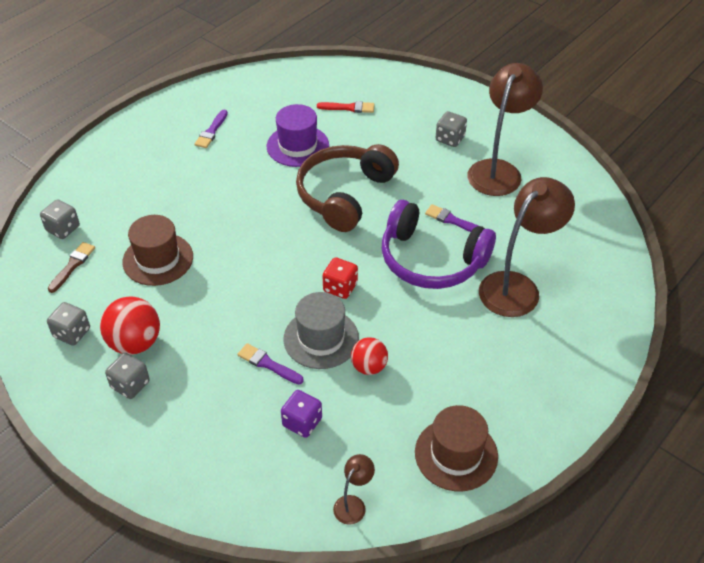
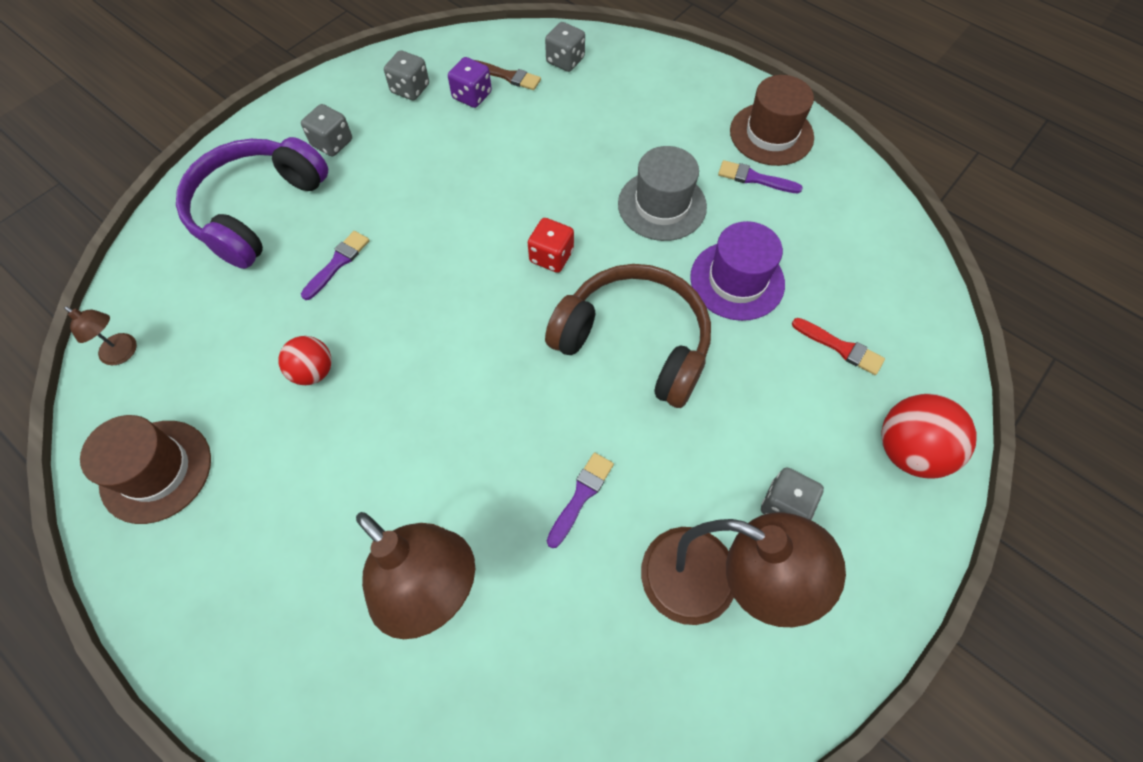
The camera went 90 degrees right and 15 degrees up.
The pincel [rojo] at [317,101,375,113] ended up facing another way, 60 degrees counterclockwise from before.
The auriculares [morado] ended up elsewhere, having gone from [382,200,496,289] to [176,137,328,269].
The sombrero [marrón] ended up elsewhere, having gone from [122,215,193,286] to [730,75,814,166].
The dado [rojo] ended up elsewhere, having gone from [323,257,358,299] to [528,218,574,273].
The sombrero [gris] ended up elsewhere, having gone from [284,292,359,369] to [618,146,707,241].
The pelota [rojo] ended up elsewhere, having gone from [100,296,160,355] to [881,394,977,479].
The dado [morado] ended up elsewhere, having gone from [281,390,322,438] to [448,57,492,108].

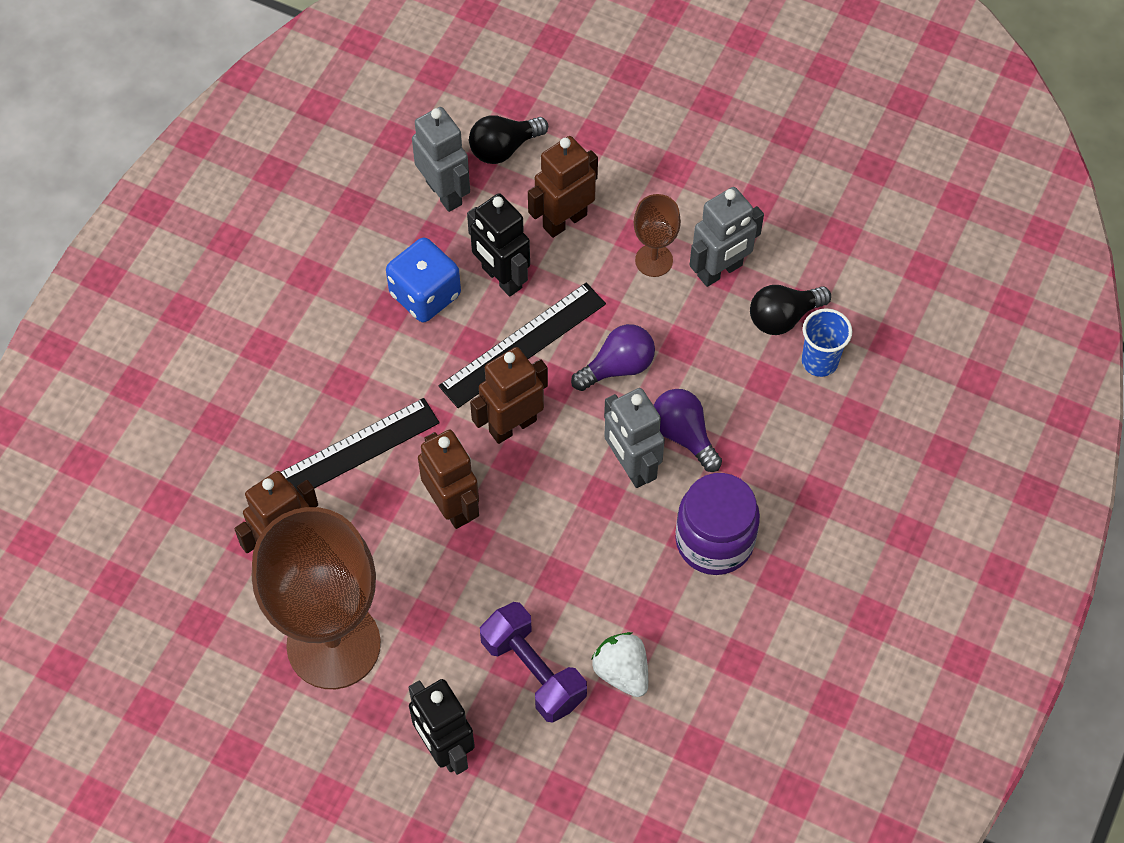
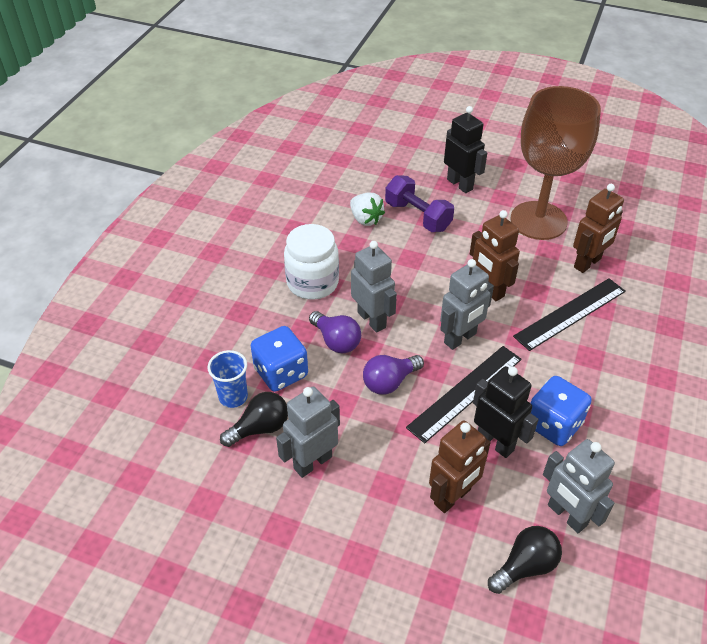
The camera went 175 degrees right and 15 degrees down.
The second view lost the copa [marrón] at [634,194,681,277].
What was the robot [marrón] at [470,347,548,444] turned into the robot [gris] at [440,259,494,350].
What was the tarro [morado] at [675,473,760,575] turned into the tarro [blanco] at [284,224,339,300].
The second view gained the dado [azul] at [251,326,308,392].

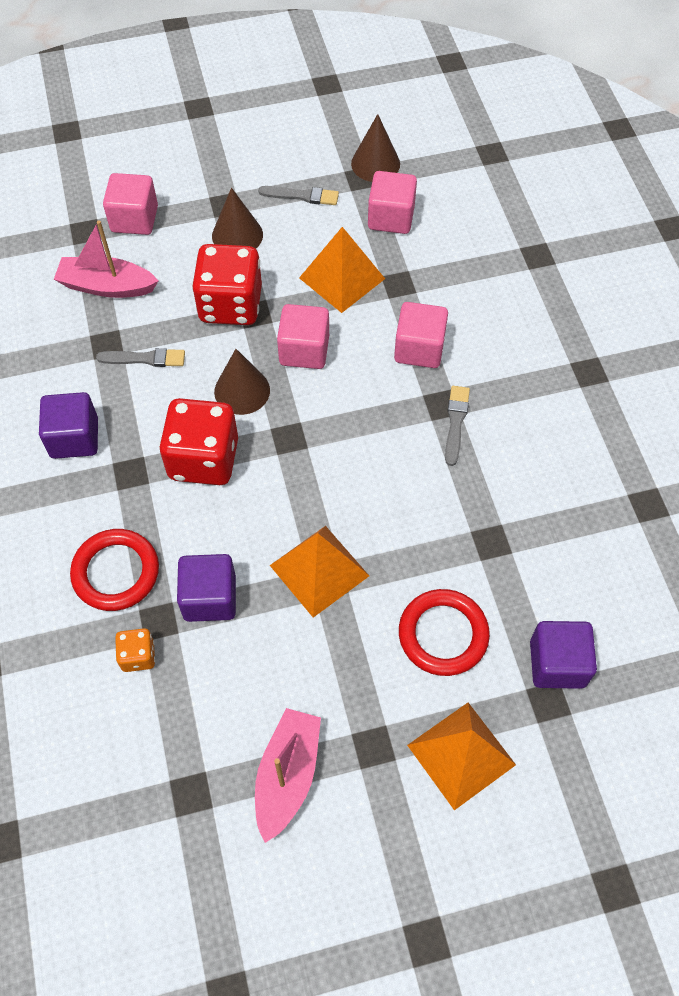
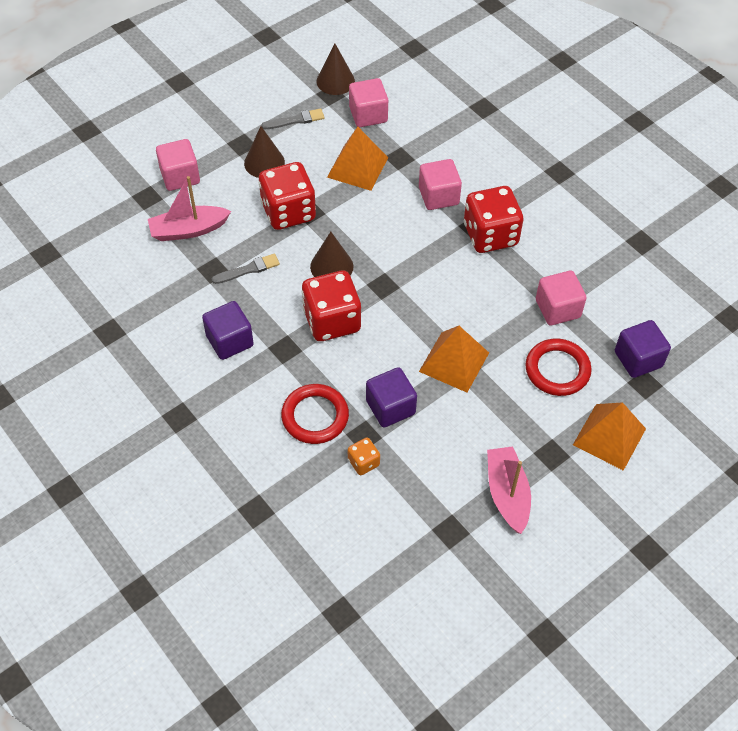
The camera went 25 degrees left and 5 degrees down.
The cubo [rosa] ended up elsewhere, having gone from [277,304,329,369] to [536,271,587,325].
Where the pincel [gris] stood at [445,386,470,466], the dado [rojo] came to stand at [464,186,523,253].

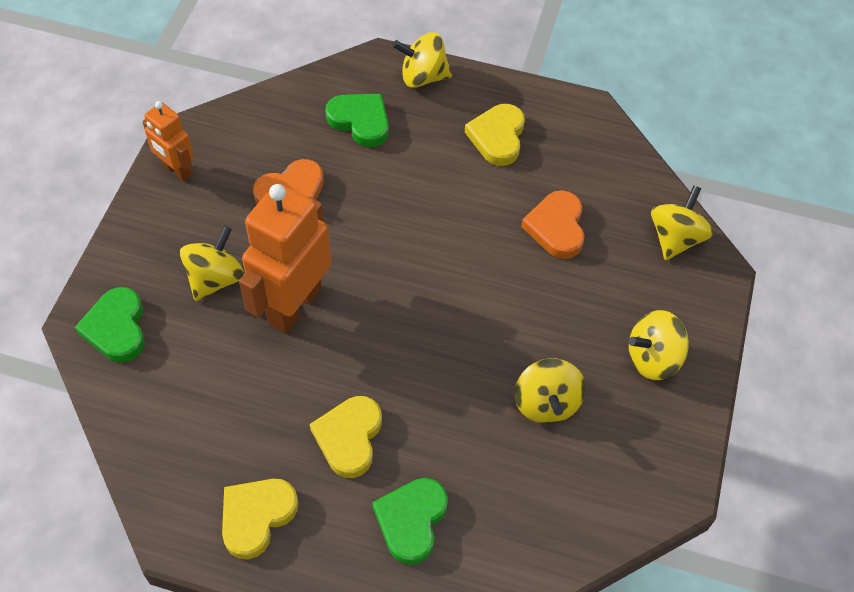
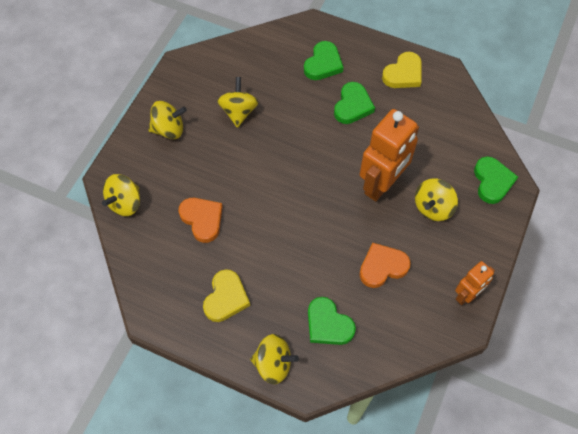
The camera went 170 degrees left and 5 degrees up.
The robot [naranja] at [142,101,194,181] ended up facing another way, 90 degrees clockwise from before.
The corazón [naranja] at [521,190,585,259] ended up facing another way, 45 degrees counterclockwise from before.
What was the corazón [amarillo] at [310,396,382,478] turned into the corazón [verde] at [334,82,375,124].

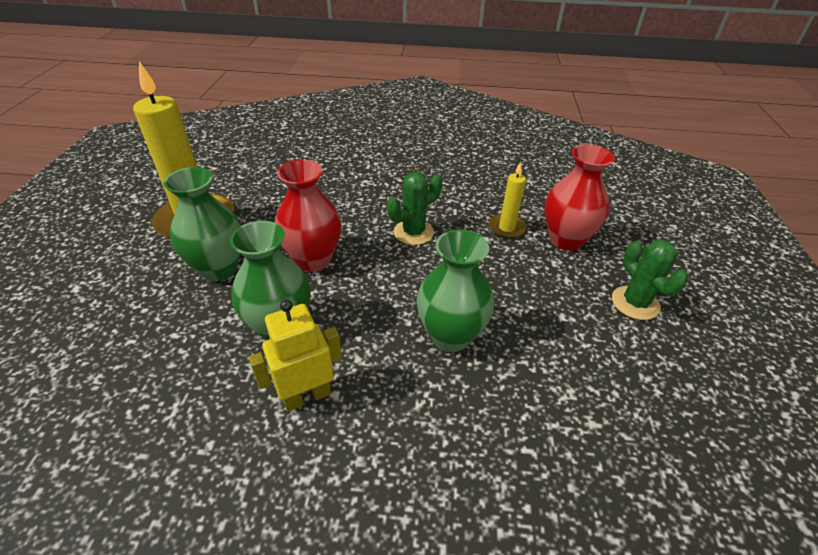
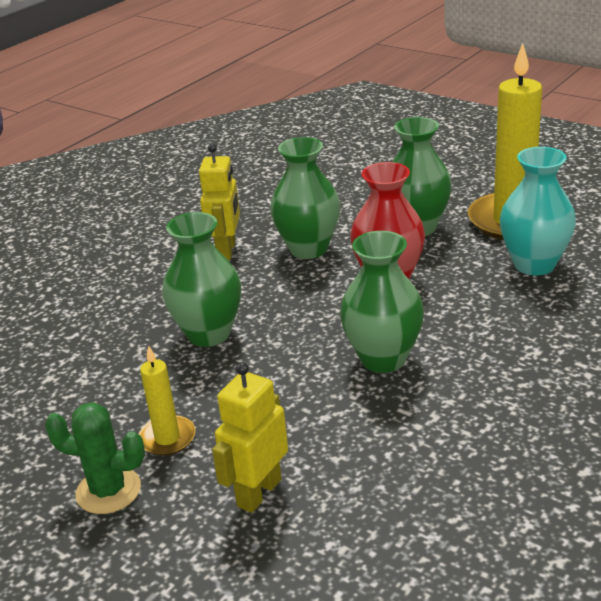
The camera went 125 degrees right and 10 degrees down.
Where the florero [rojo] stood at [544,144,615,251], the robot [amarillo] came to stand at [212,362,288,513].
The vela [amarillo] ended up elsewhere, having gone from [489,162,526,238] to [139,346,195,456].
Where the cactus [verde] stood at [387,172,442,245], the florero [verde] came to stand at [340,231,424,373].
The second view gained the florero [turquesa] at [499,147,576,276].

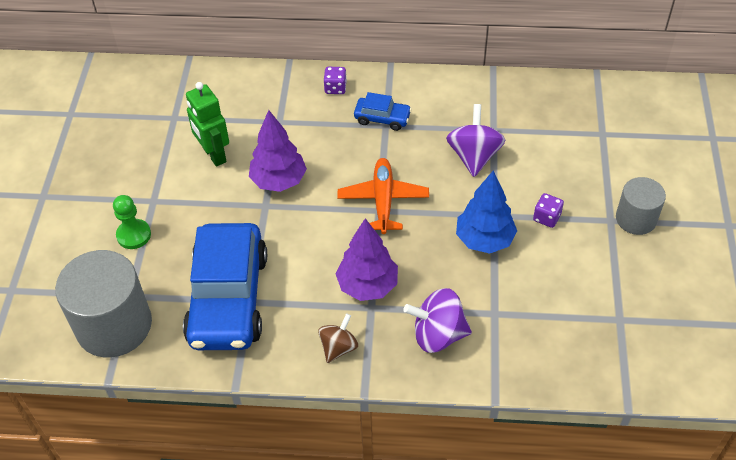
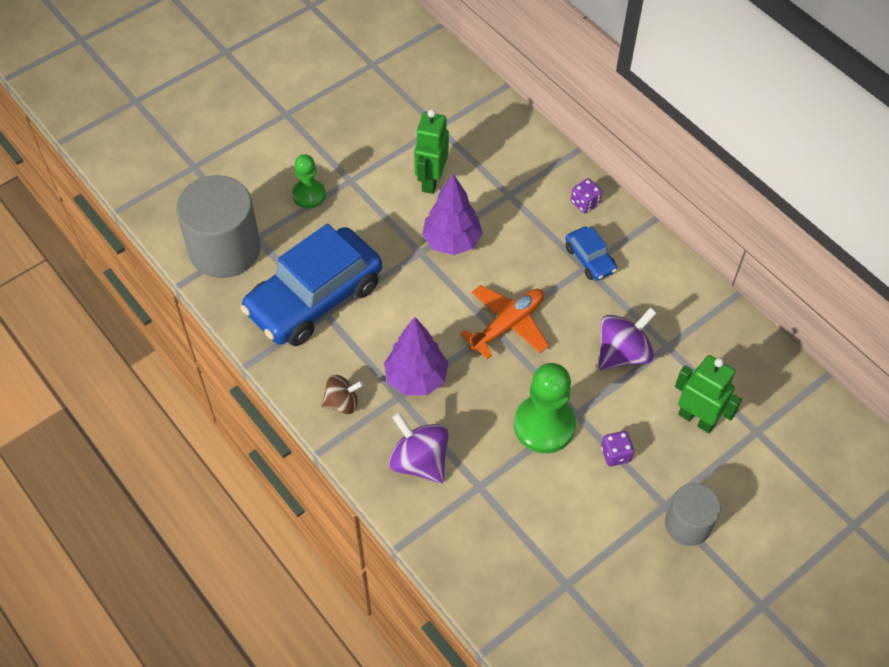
The camera went 45 degrees right and 5 degrees up.
Where the árbol [azul] stood at [456,170,517,254], the peón [verde] came to stand at [514,363,576,453].
The second view gained the robot [verde] at [675,355,742,433].

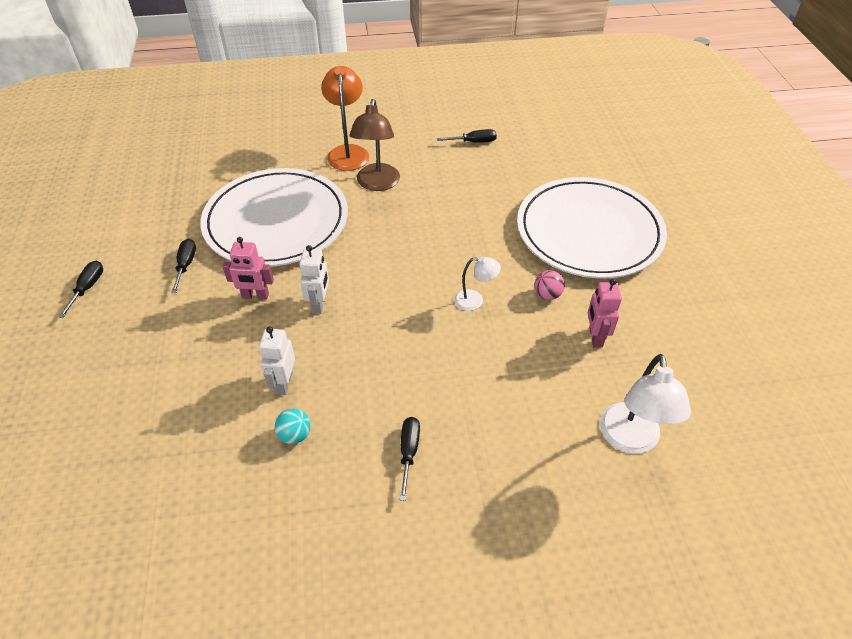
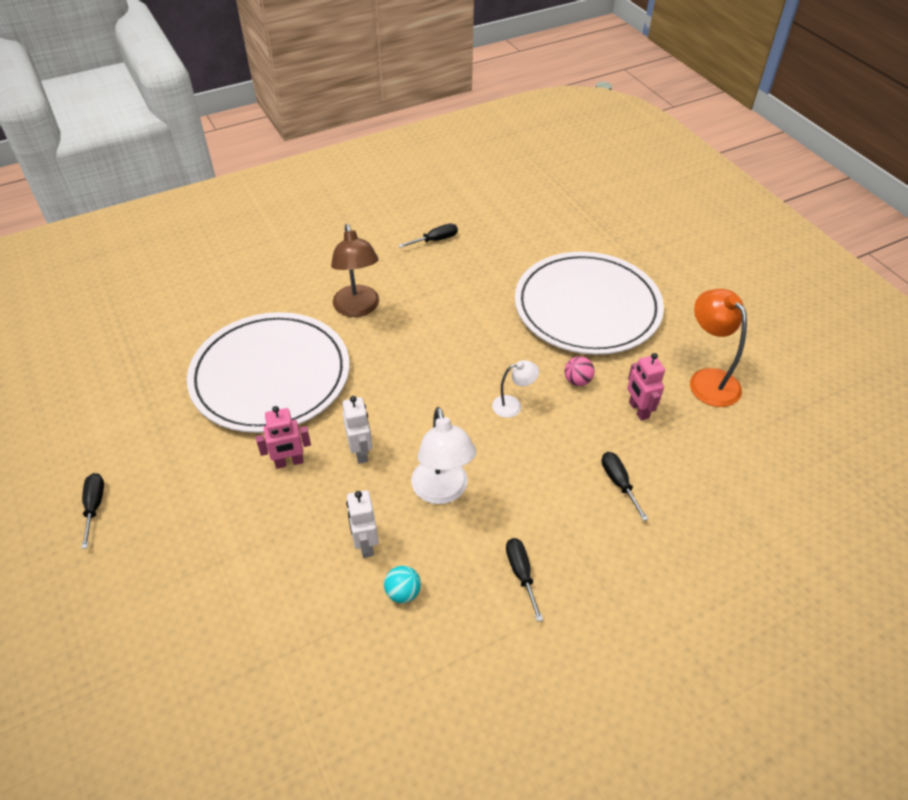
The camera went 20 degrees left and 0 degrees up.
The lámpara [naranja] ended up elsewhere, having gone from [321,66,369,171] to [690,289,747,407].
The destornillador [negro] ended up elsewhere, having gone from [171,239,196,294] to [602,452,648,521].
The lámpara [blanco] ended up elsewhere, having gone from [600,354,691,454] to [411,407,476,504].

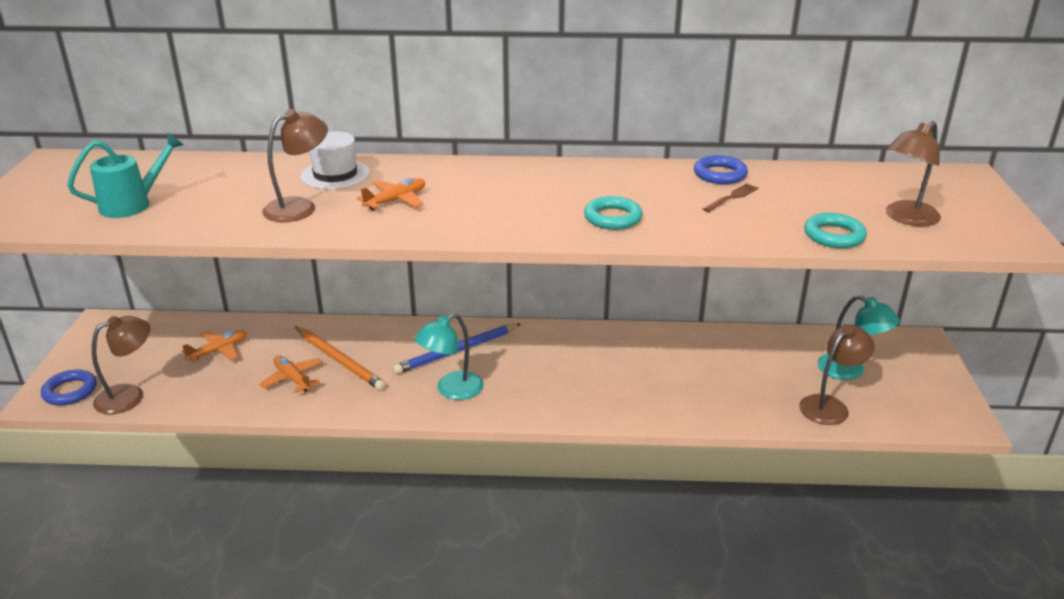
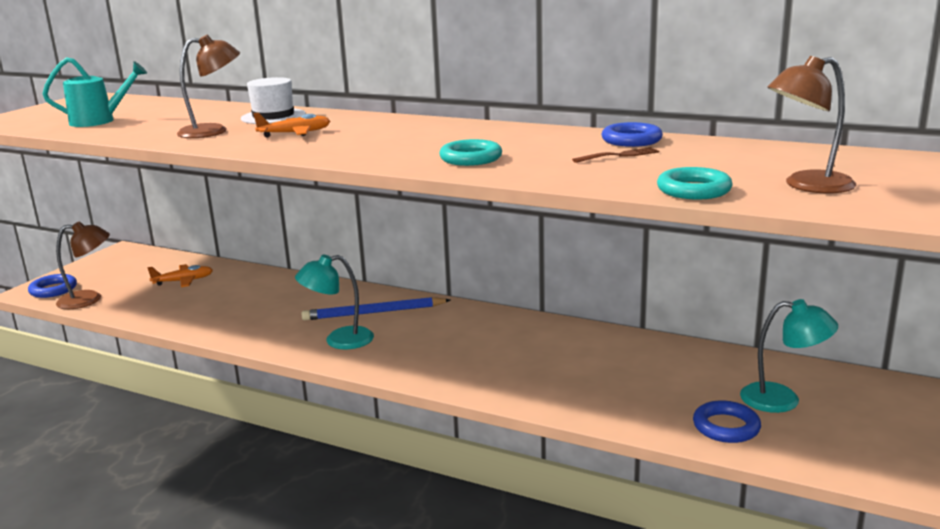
The camera went 25 degrees right and 10 degrees down.
The lámpara [turquesa] at [818,295,900,380] ended up facing another way, 45 degrees counterclockwise from before.
Where the lámpara [marrón] stood at [799,325,875,425], the anillo [azul] came to stand at [693,400,761,443].
The second view lost the lápiz [naranja] at [295,326,386,391].
The second view lost the avión [naranja] at [259,356,322,393].

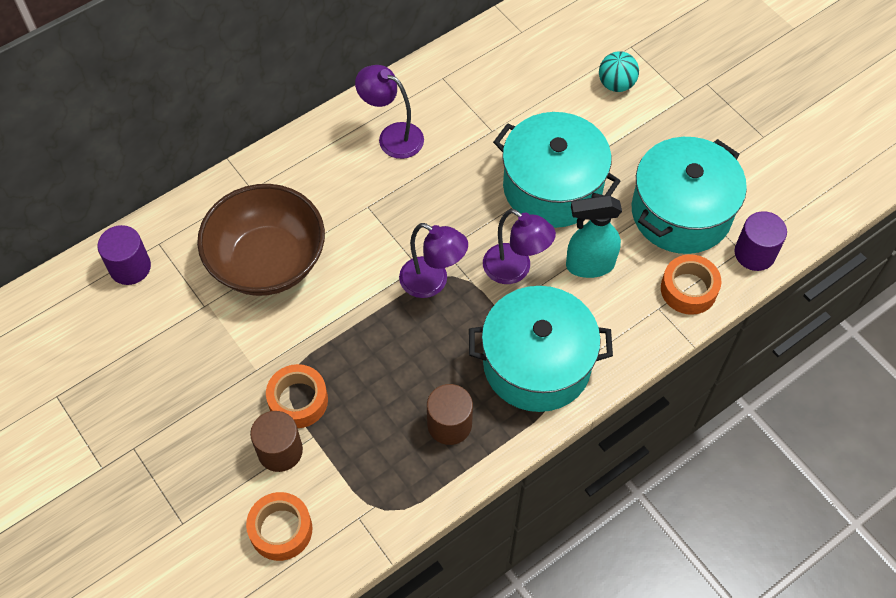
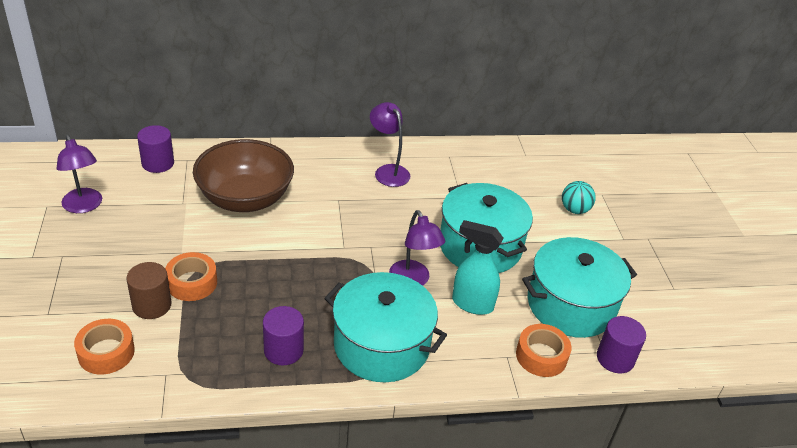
The camera went 25 degrees right and 20 degrees down.
The lámpara [morado] ended up elsewhere, having gone from [399,223,468,298] to [57,135,102,213].
What was the cilindro [marrón] at [427,384,473,445] turned into the cilindro [morado] at [263,306,304,366].

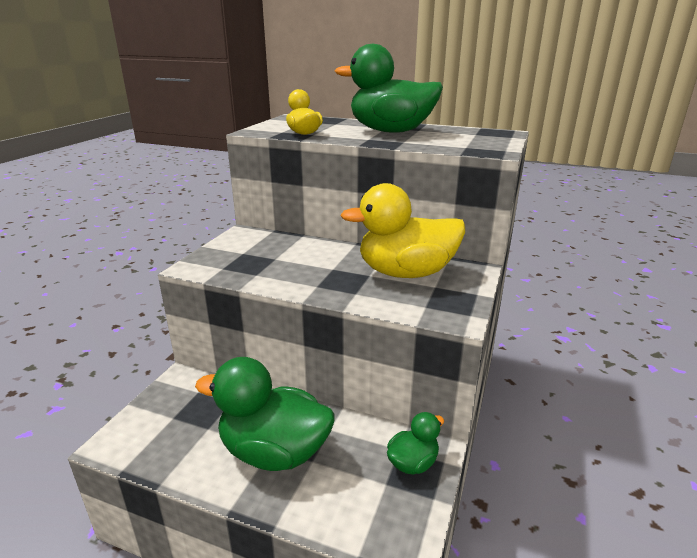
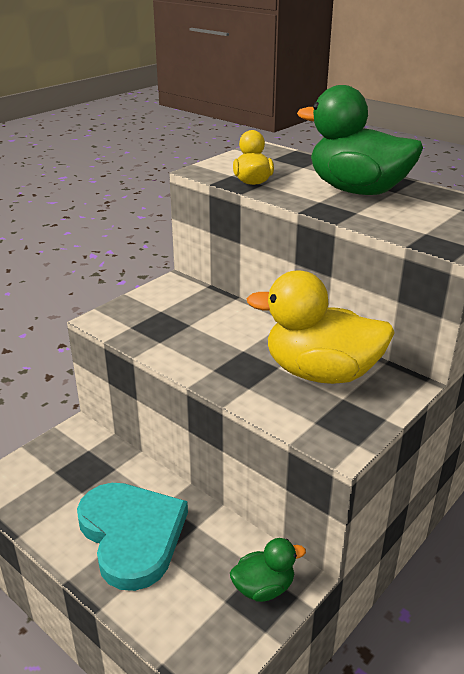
The camera went 20 degrees right and 5 degrees up.
Where the pato [verde] stood at [195,357,335,471], the corazón [turquesa] came to stand at [77,483,188,591].

